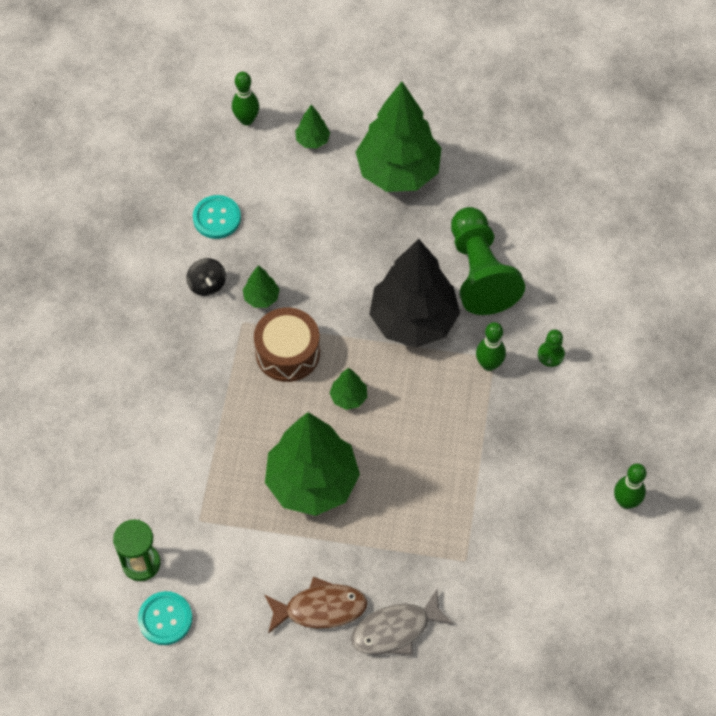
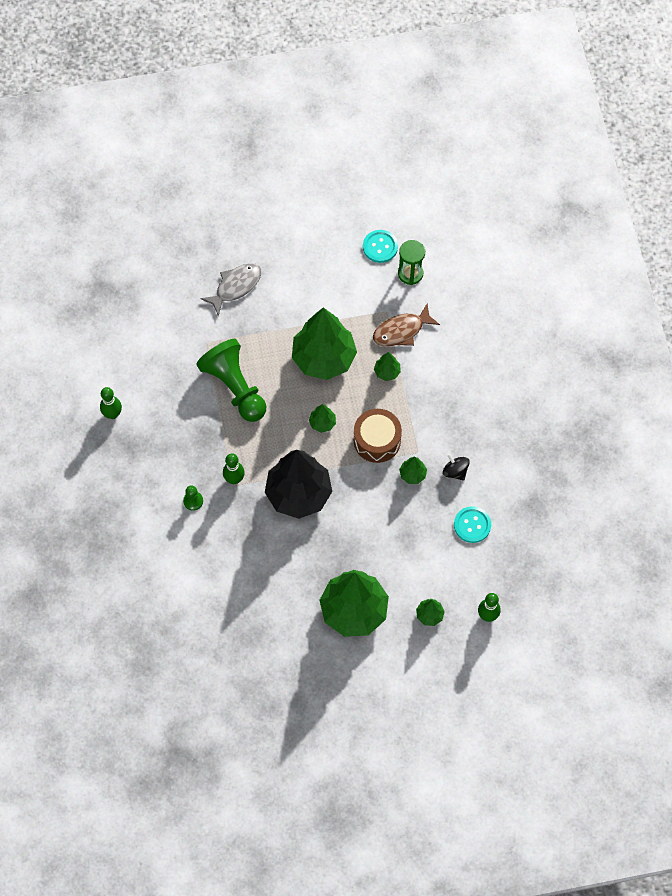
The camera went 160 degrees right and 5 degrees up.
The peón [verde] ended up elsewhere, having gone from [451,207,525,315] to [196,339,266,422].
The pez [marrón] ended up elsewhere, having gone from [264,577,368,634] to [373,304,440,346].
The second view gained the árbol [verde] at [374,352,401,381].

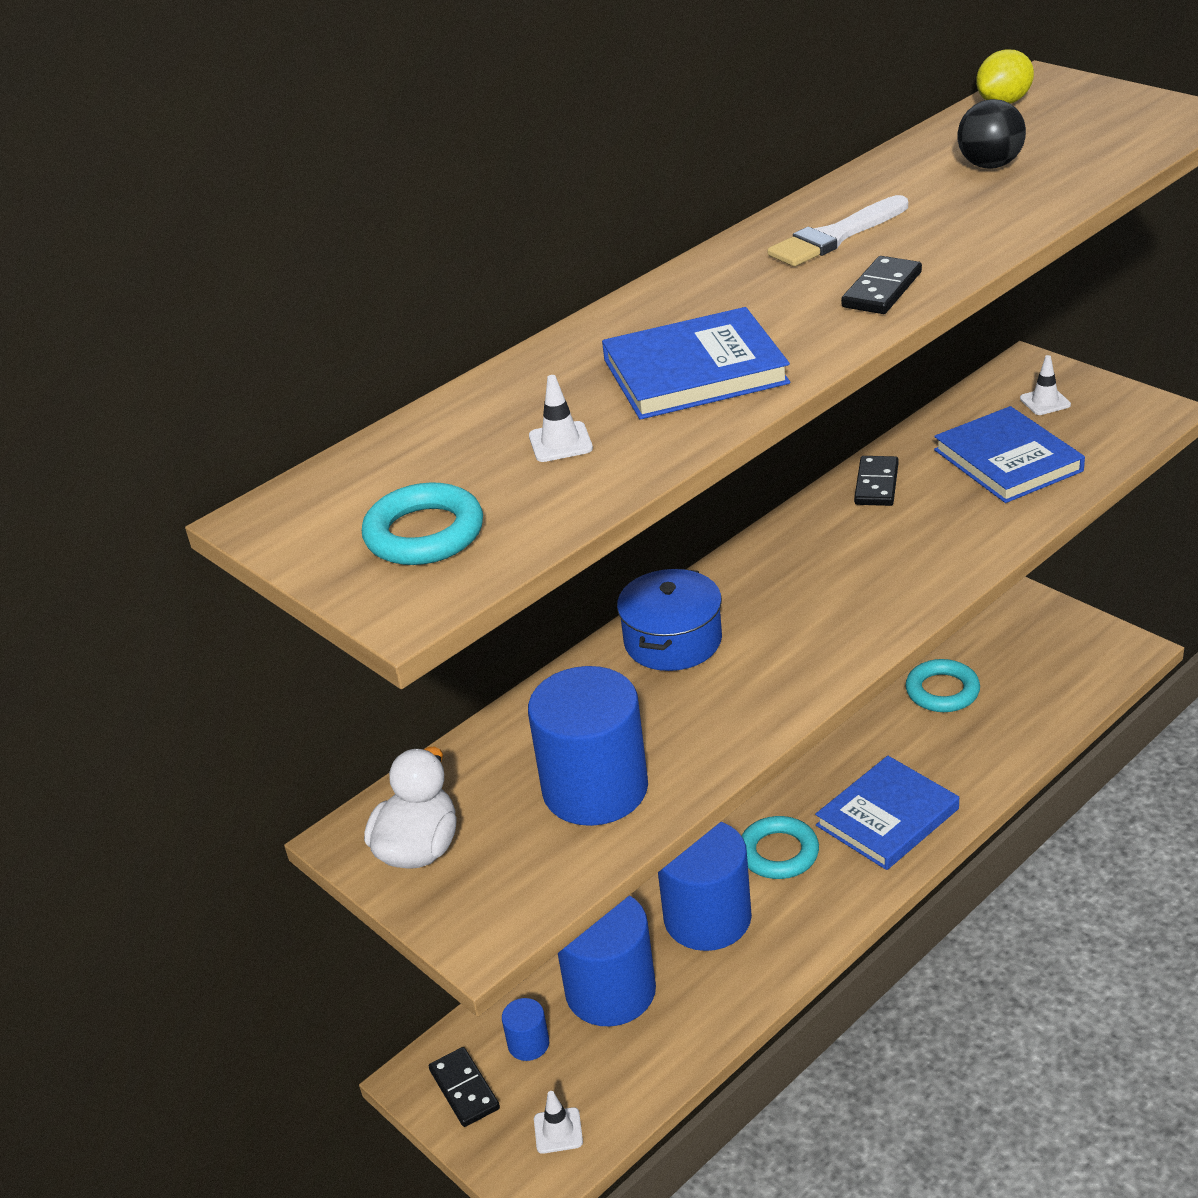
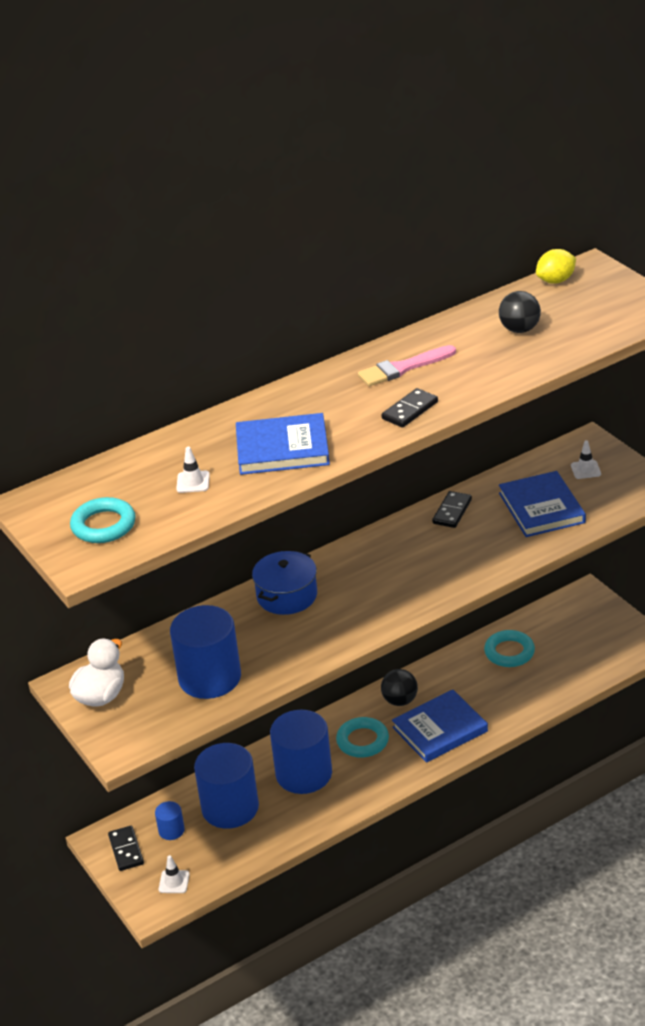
The camera went 10 degrees right and 0 degrees up.
What was the pincel [blanco] at [767,195,908,267] turned into the pincel [rosa] at [358,345,456,386].
The second view gained the pelota [negro] at [381,669,418,706].

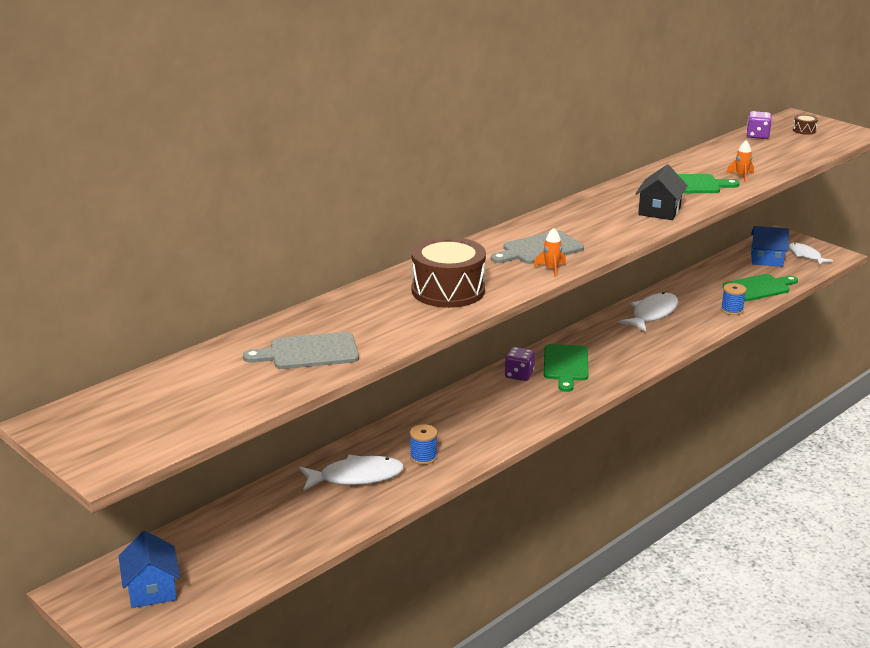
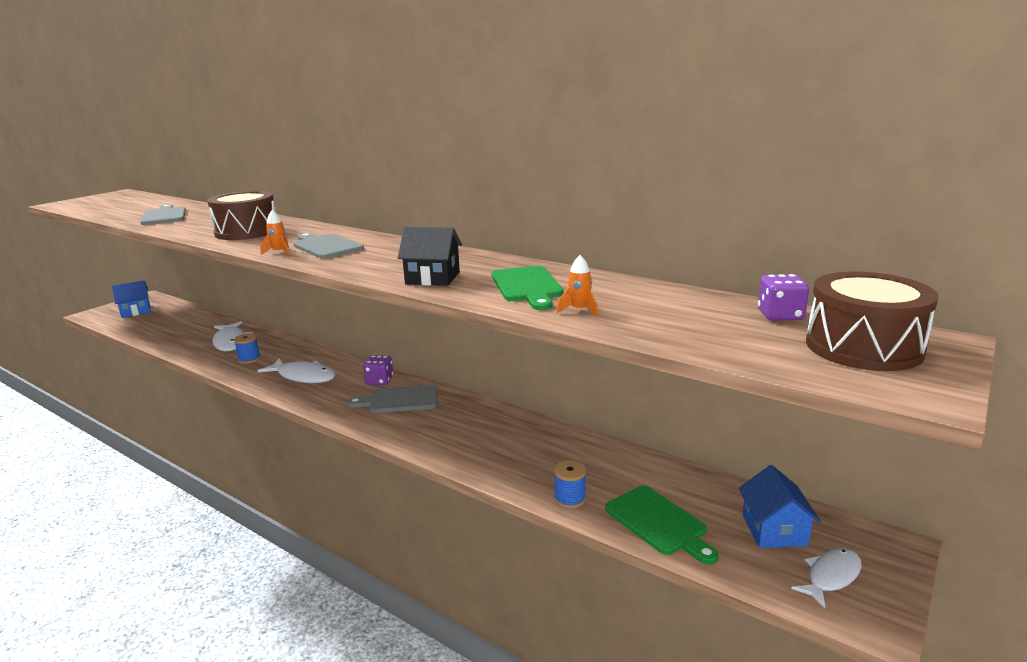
The camera went 80 degrees right and 5 degrees down.
The size of the tambor [marrón] at [793,114,818,135] changed by a factor of 2.42.
The pez [blanco] ended up elsewhere, having gone from [618,292,678,332] to [258,358,335,383].
What was the tabla de cortar [verde] at [544,344,588,392] turned into the tabla de cortar [gris] at [348,385,437,413].

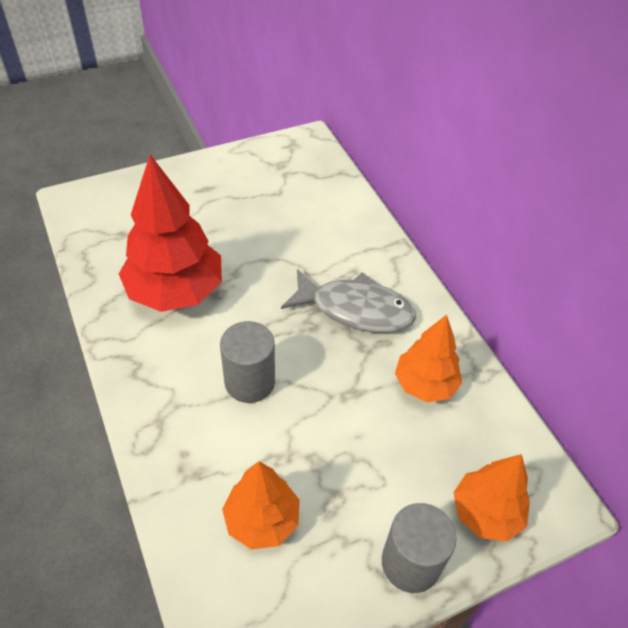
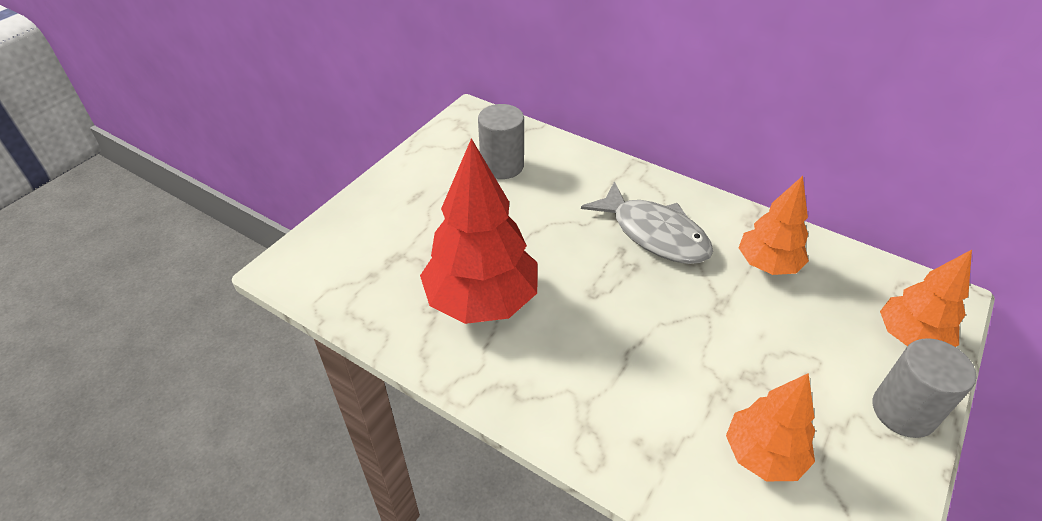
The camera went 30 degrees left and 5 degrees down.
The pez [gris] at [281,269,416,333] ended up facing another way, 60 degrees clockwise from before.
The cilindro [gris] ended up elsewhere, having gone from [220,321,275,403] to [478,104,524,179].

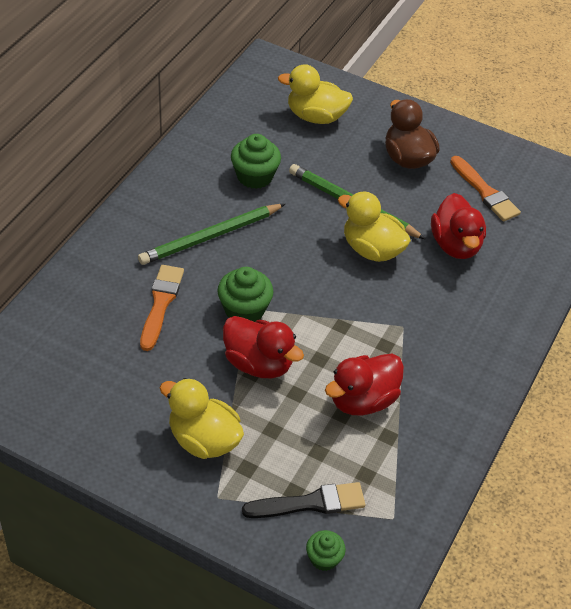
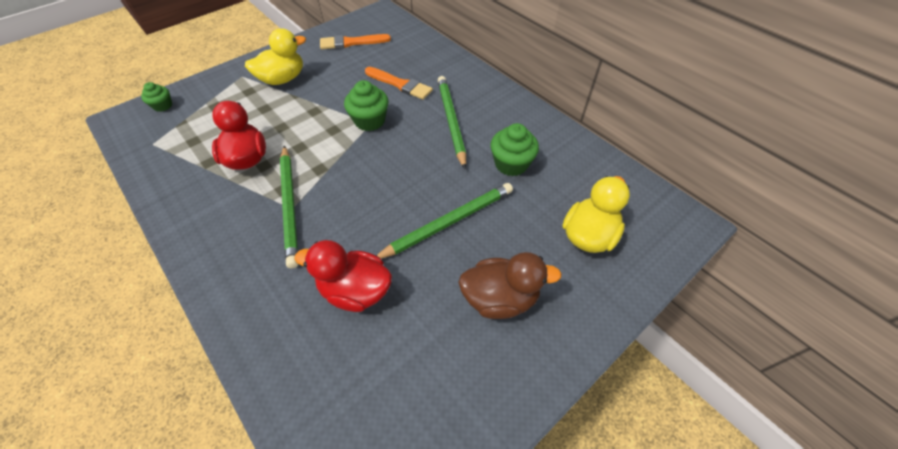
The camera went 115 degrees right and 5 degrees up.
The pincel [naranja] ended up elsewhere, having gone from [450,156,521,222] to [320,34,391,49].
The second view lost the pato [amarillo] at [338,191,411,262].
The second view lost the pato [rojo] at [223,316,304,378].
The second view lost the pincel [negro] at [242,482,365,518].
The second view gained the lápiz [verde] at [280,145,298,268].

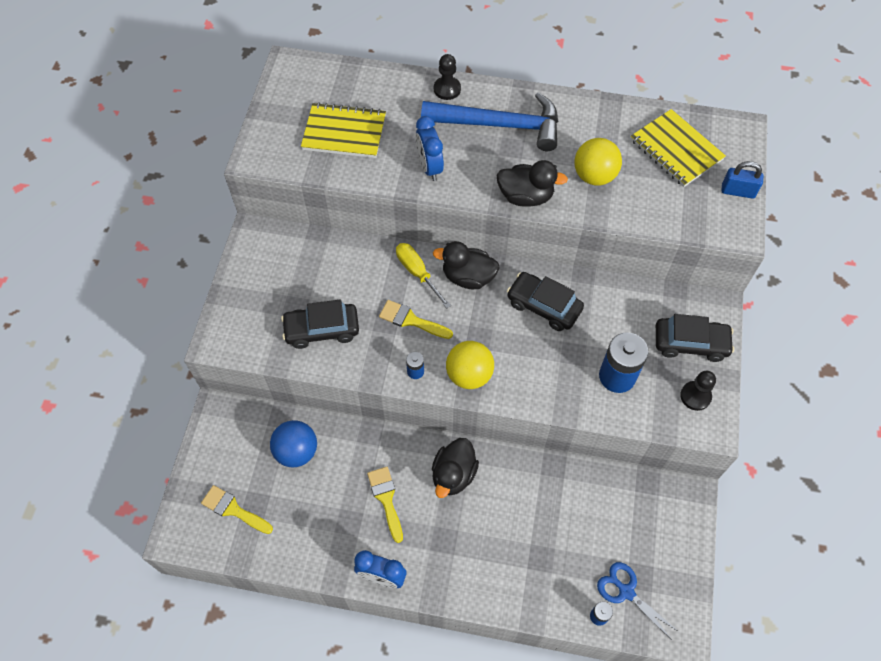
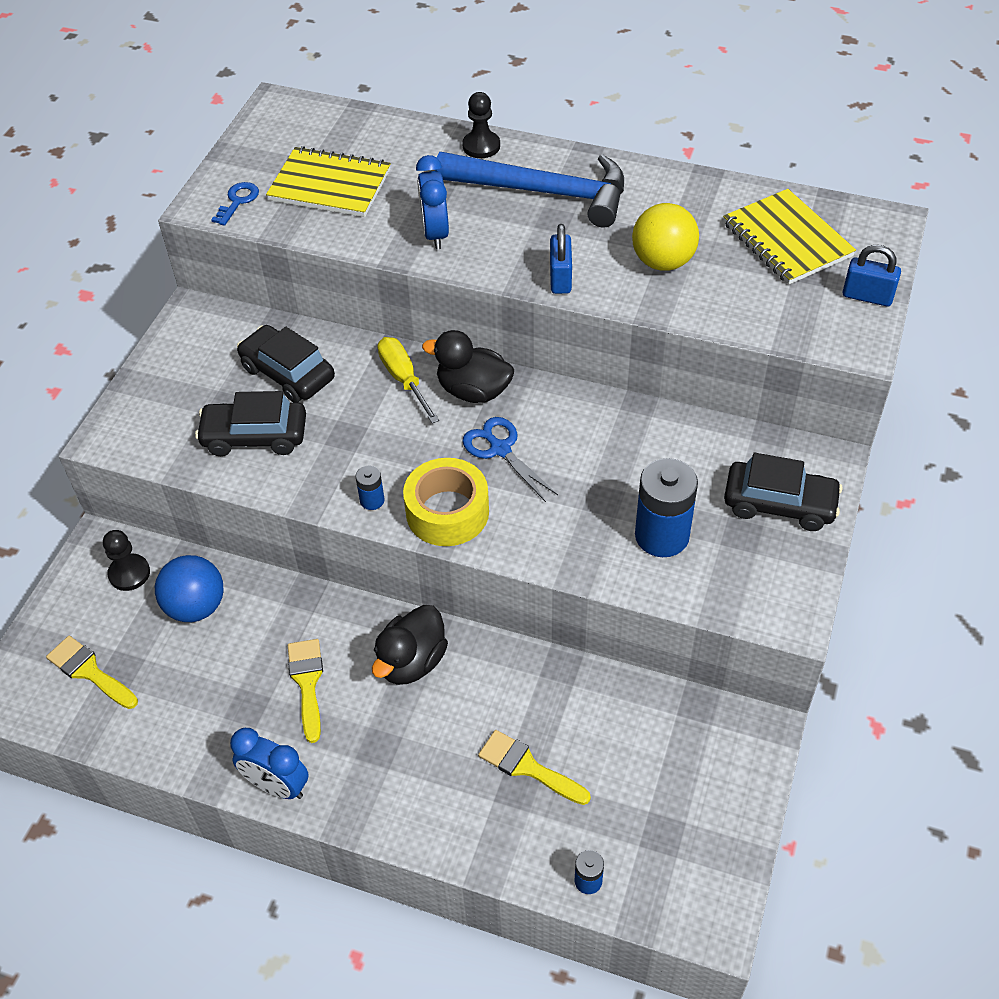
The camera went 10 degrees right and 10 degrees down.
Where the pato [negro] stood at [497,160,568,207], the candado [azul] came to stand at [550,224,572,294].
The coche [negro] ended up elsewhere, having gone from [507,272,584,331] to [237,325,335,402].
The pincel [amarillo] ended up elsewhere, having gone from [379,300,453,339] to [478,730,591,805].
Where the pelota [amarillo] stood at [446,341,494,389], the cinta adhesiva [amarillo] came to stand at [403,458,489,546].
The peón [negro] ended up elsewhere, having gone from [680,371,716,411] to [103,530,150,591].
The tijeras [azul] ended up elsewhere, having gone from [597,562,679,640] to [462,417,558,502].
The second view gained the llave [azul] at [211,182,259,226].

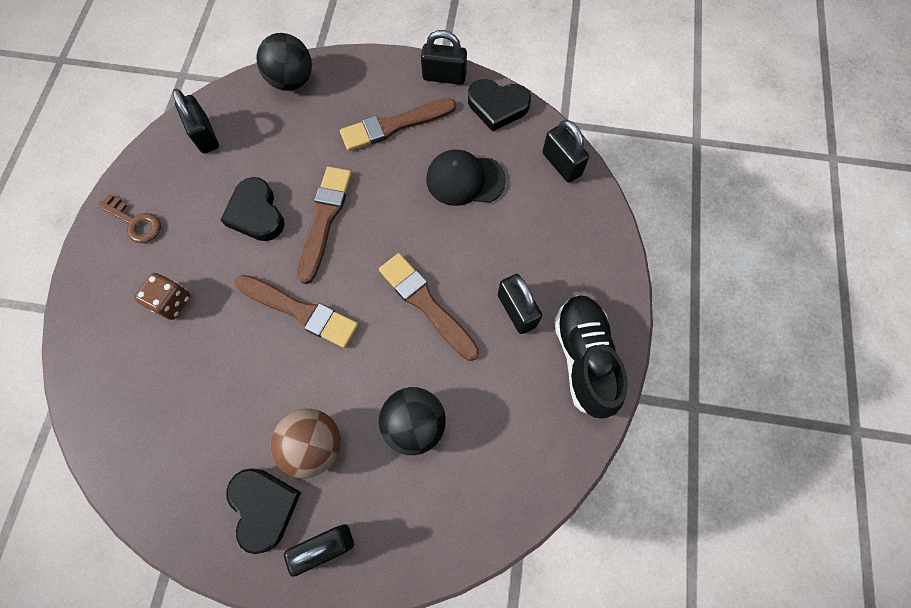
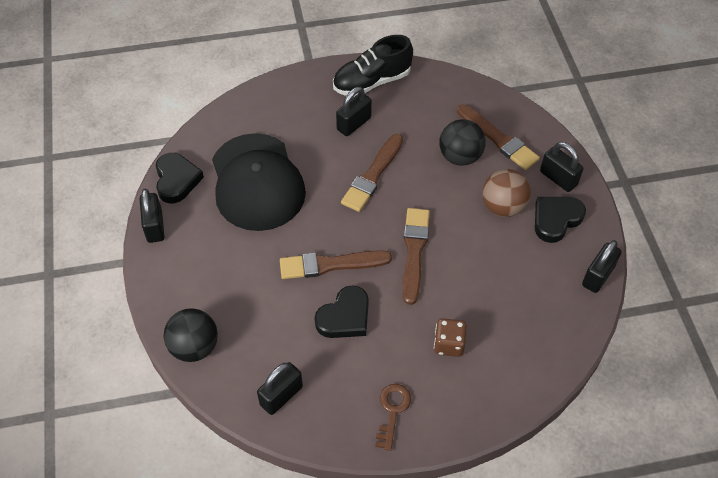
The camera went 110 degrees left and 15 degrees down.
The pincel [marrón] ended up elsewhere, having gone from [340,98,456,151] to [457,104,540,170].
The candado [negro] ended up elsewhere, having gone from [542,120,589,183] to [582,240,622,293].
The size of the gorra [negro] at [426,149,506,206] changed by a factor of 1.77.

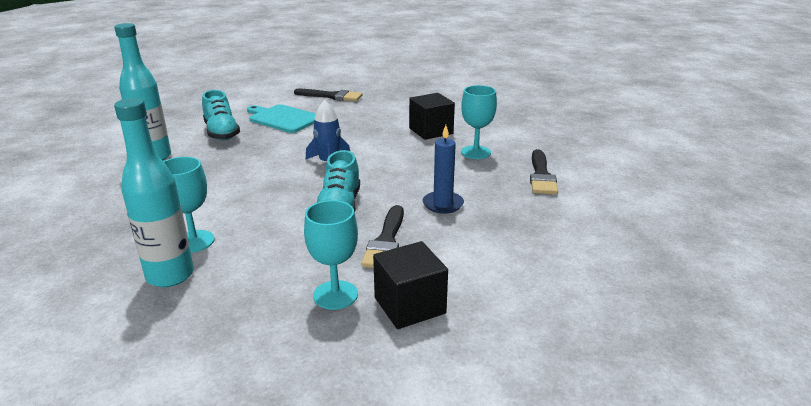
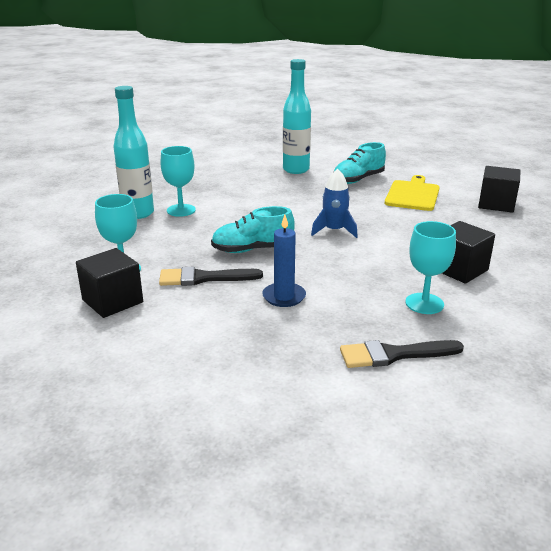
The camera went 75 degrees right and 0 degrees up.
Where the pincel [negro] stood at [294,89,362,101], the cubo [negro] came to stand at [478,166,521,213].
What was the tabla de cortar [turquesa] at [247,104,316,133] turned into the tabla de cortar [amarillo] at [385,175,440,211].

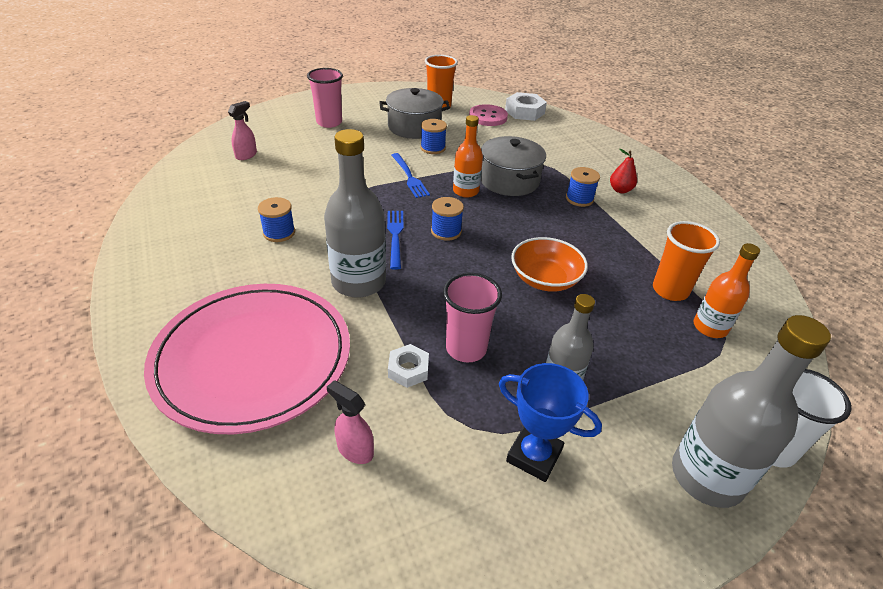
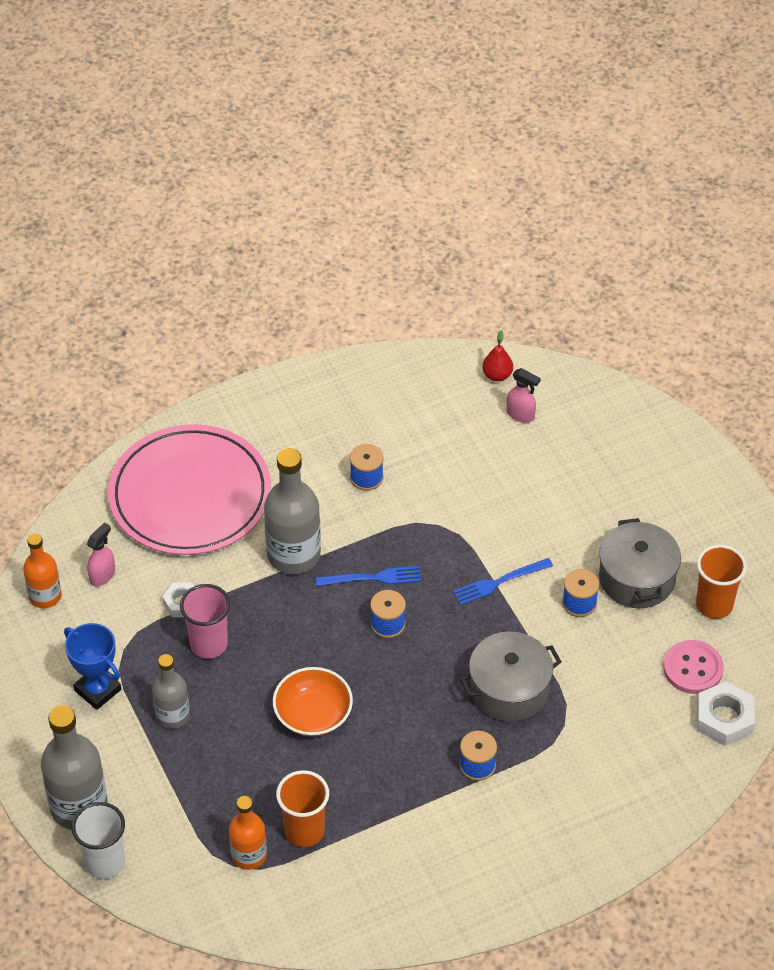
The camera went 90 degrees right and 10 degrees up.
The second view lost the vaso [rosa] at [307,68,343,128].
The botella [naranja] ended up elsewhere, having gone from [453,115,483,198] to [23,533,62,608].
The pera [rojo] ended up elsewhere, having gone from [610,149,637,193] to [482,330,513,381].
The trofeo [azul] at [499,363,602,482] ended up facing another way, 75 degrees counterclockwise from before.

